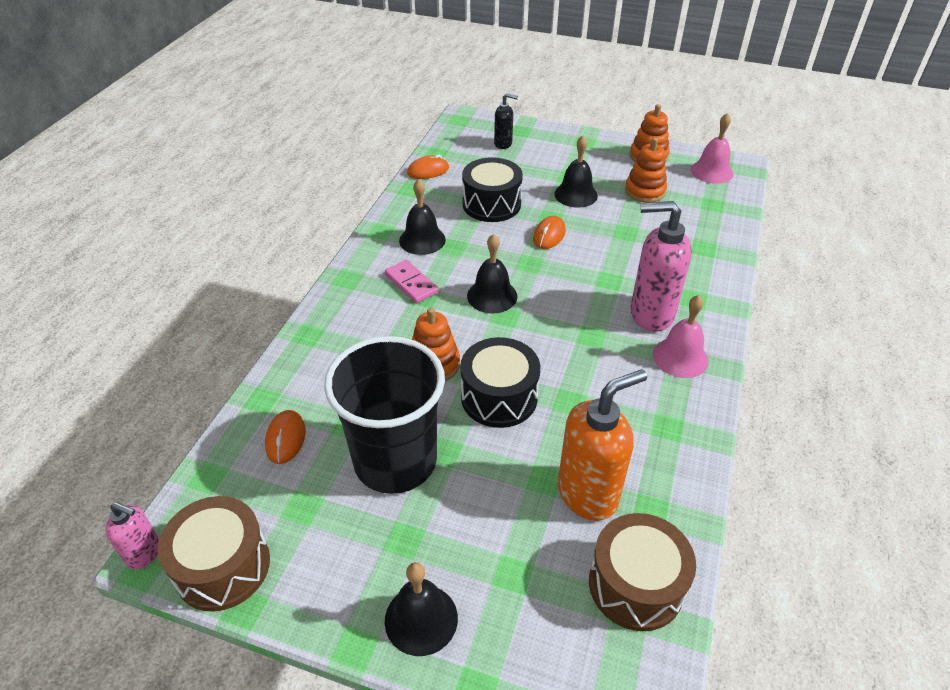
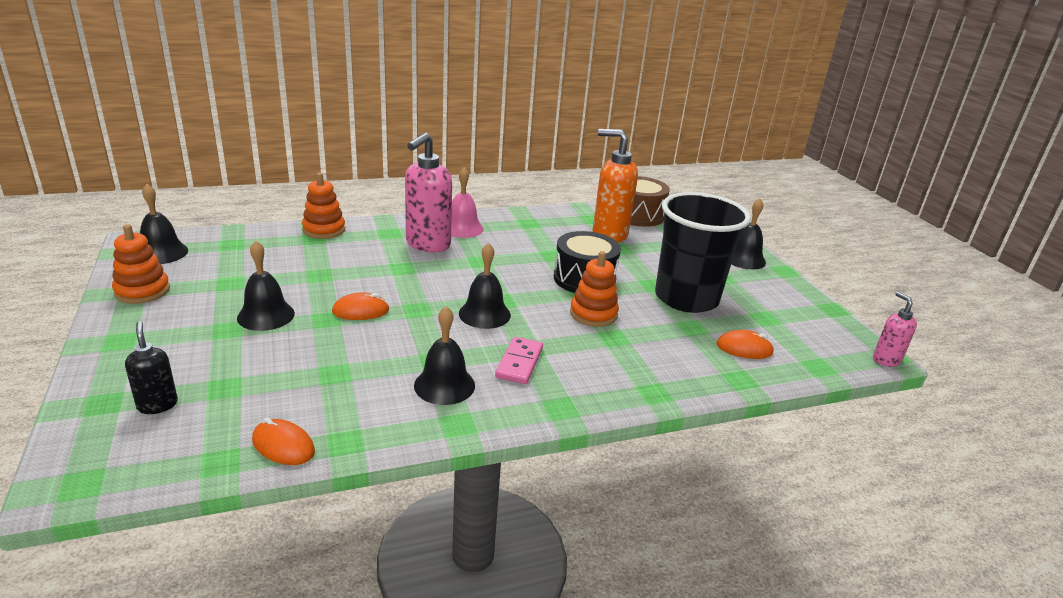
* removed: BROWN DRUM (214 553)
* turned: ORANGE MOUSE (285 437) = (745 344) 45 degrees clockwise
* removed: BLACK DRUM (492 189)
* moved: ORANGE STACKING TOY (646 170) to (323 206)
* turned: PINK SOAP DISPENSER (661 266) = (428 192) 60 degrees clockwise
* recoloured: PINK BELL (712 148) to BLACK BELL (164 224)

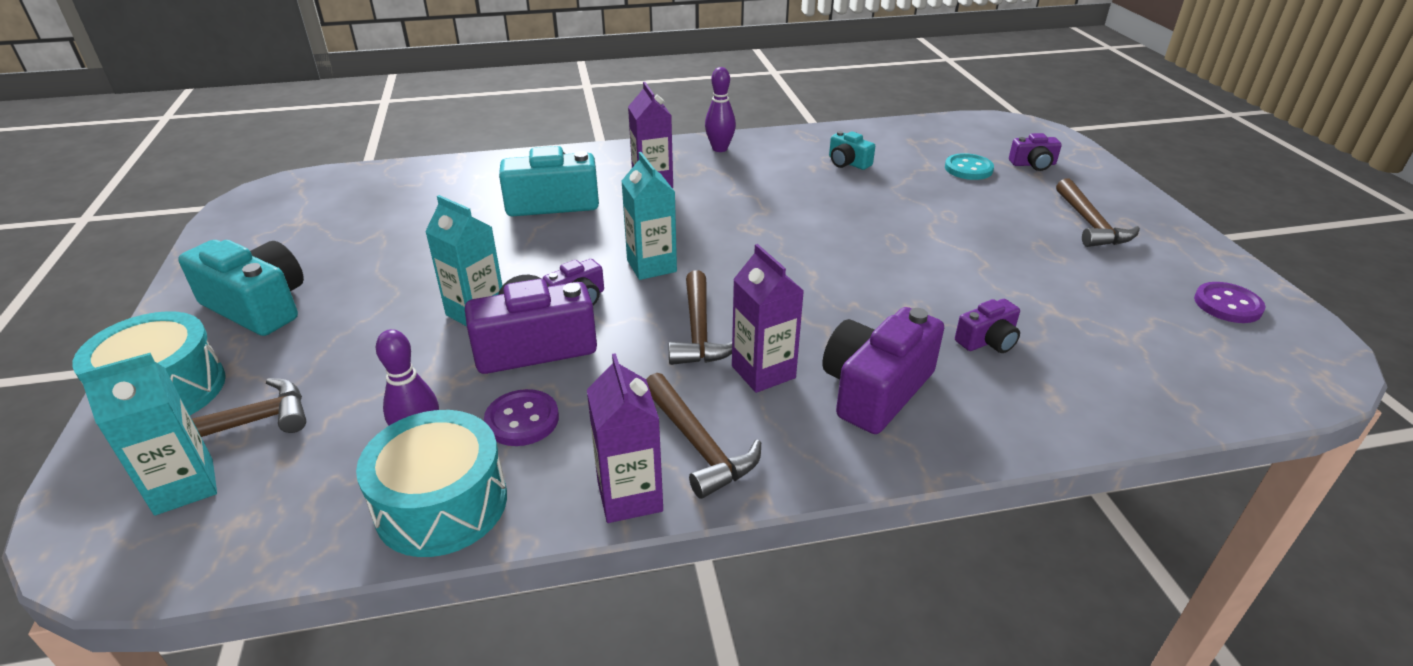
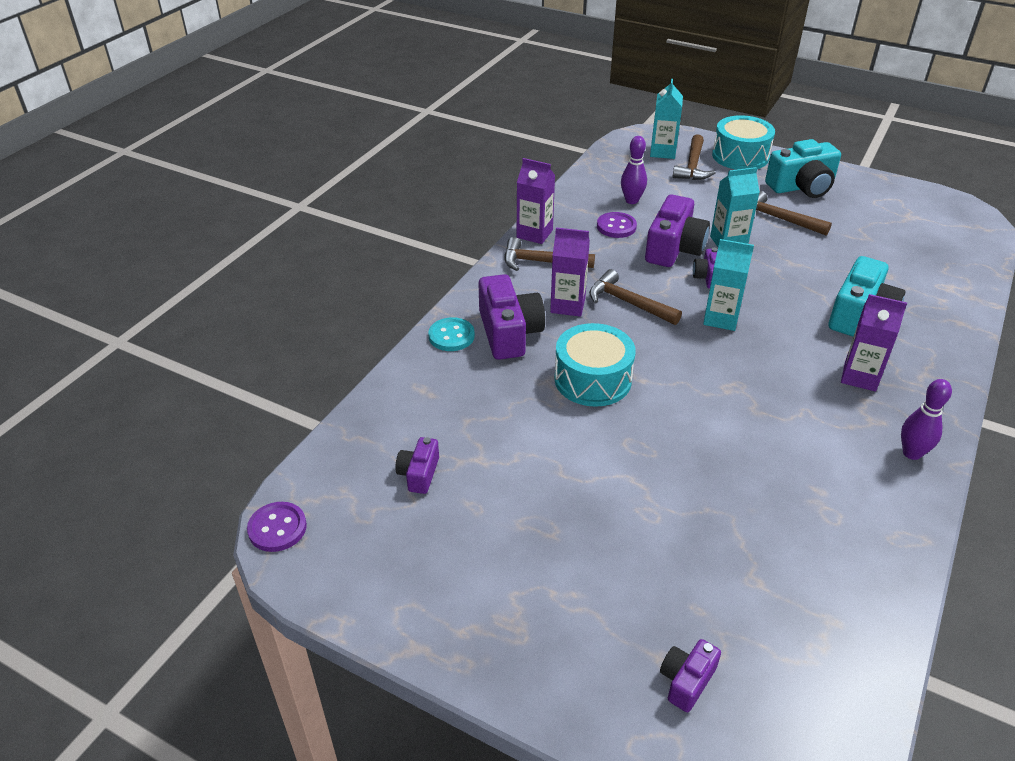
* moved: TURQUOISE DRUM (431 483) to (595 365)
* removed: TURQUOISE CAMERA (852 150)
* moved: TURQUOISE BUTTON (969 166) to (451 334)
* moved: PURPLE CAMERA (987 326) to (417 465)
* moved: BROWN HAMMER (1098 212) to (793 213)
* moved: PURPLE BUTTON (1229 302) to (277 527)

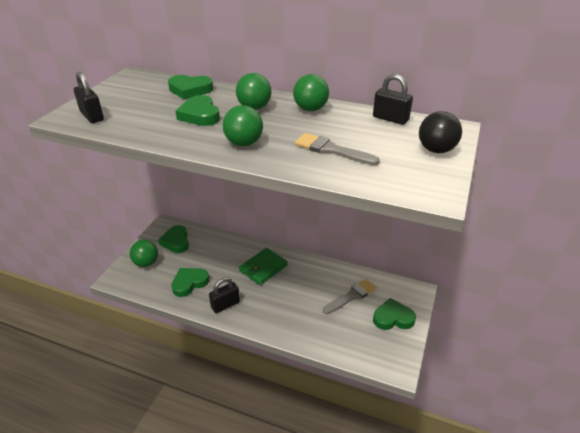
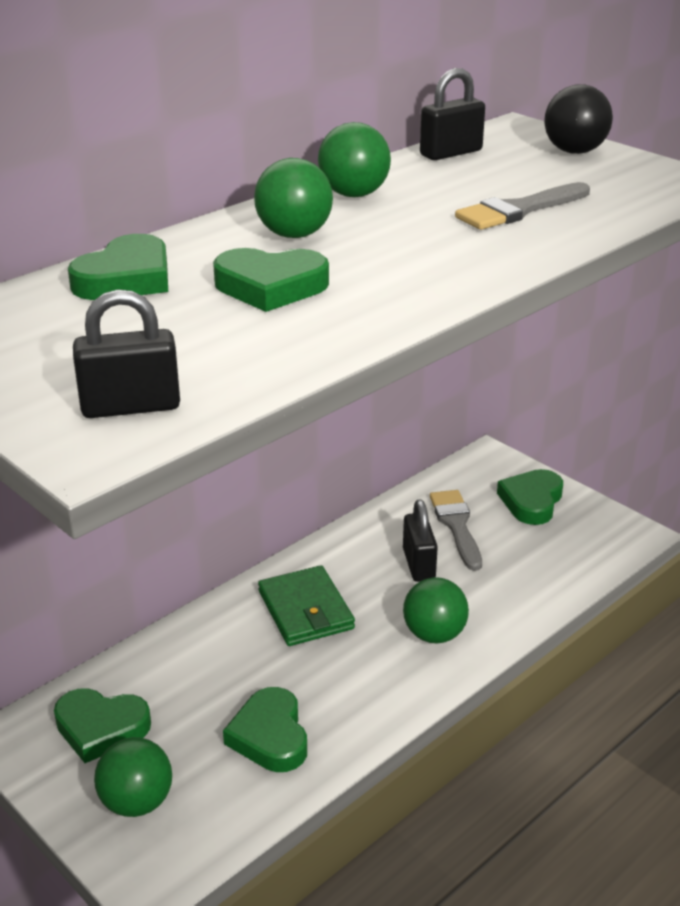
* moved: BLACK PADLOCK (224 295) to (420 541)
* moved: GREEN BALL (243 125) to (436 610)

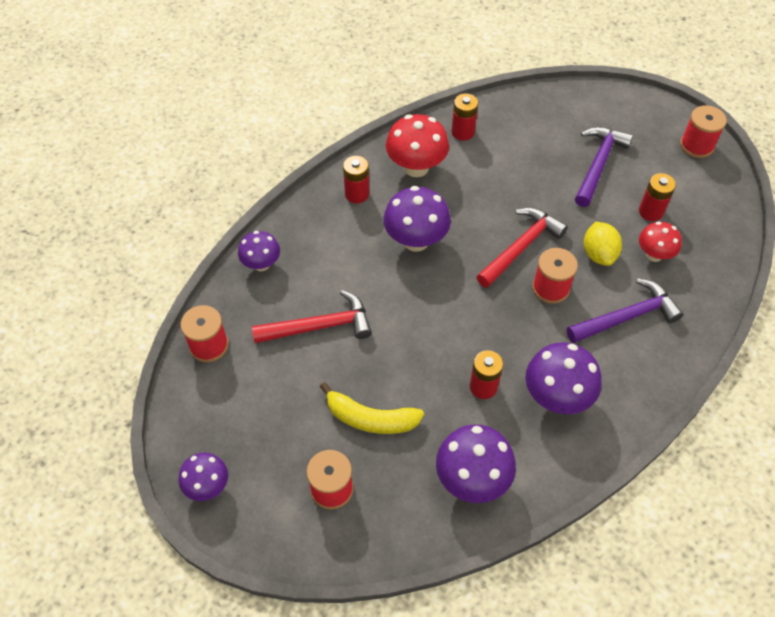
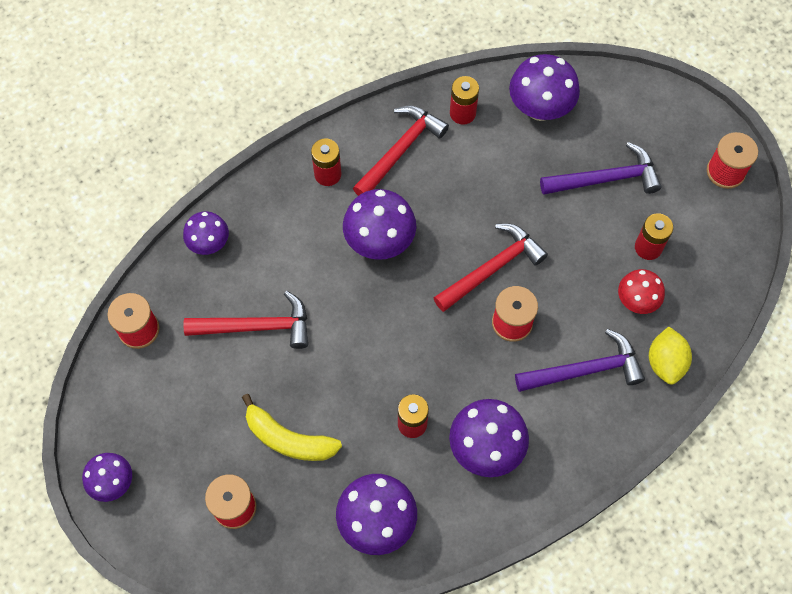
* replaced: RED MUSHROOM (417 145) to RED HAMMER (401 151)
* turned: PURPLE HAMMER (604 167) = (601 168) 45 degrees clockwise
* moved: YELLOW LEMON (603 244) to (670 356)
* added: PURPLE MUSHROOM (544 87)

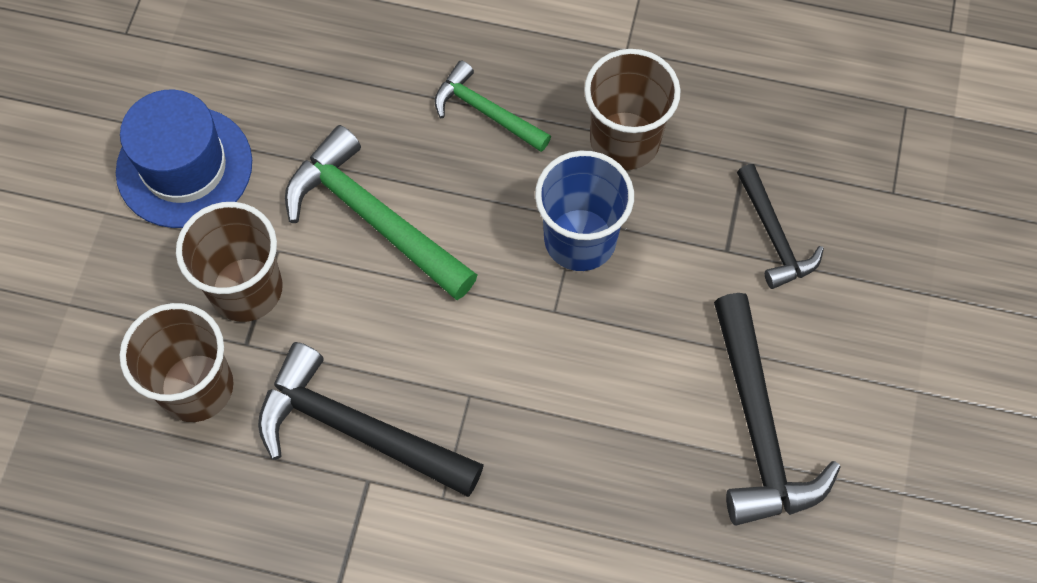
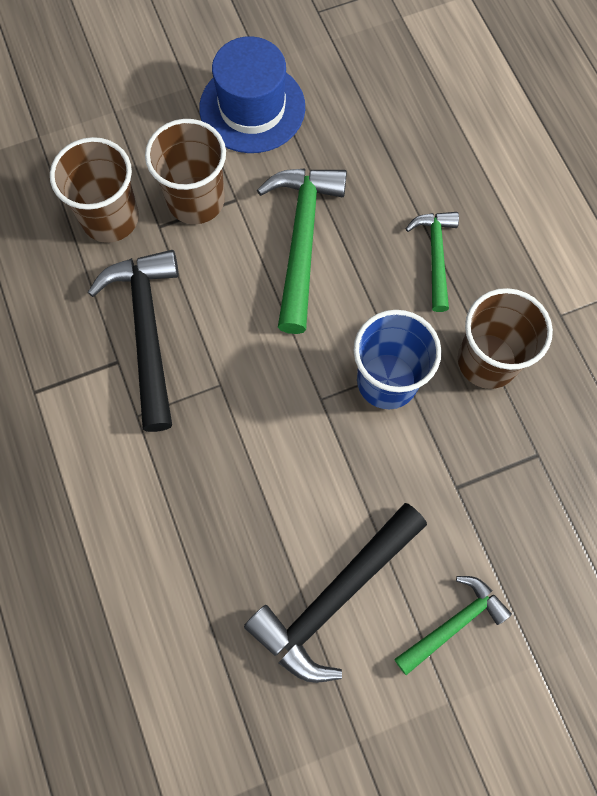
* removed: BLACK HAMMER (780 226)
* added: GREEN HAMMER (453 625)

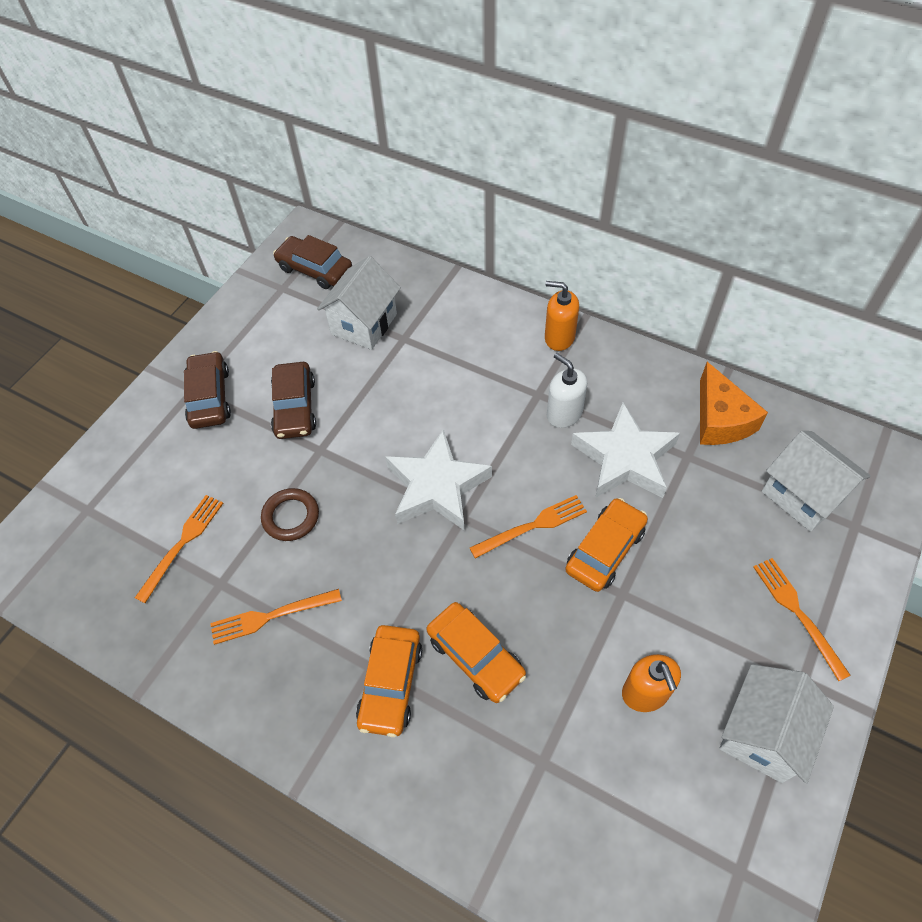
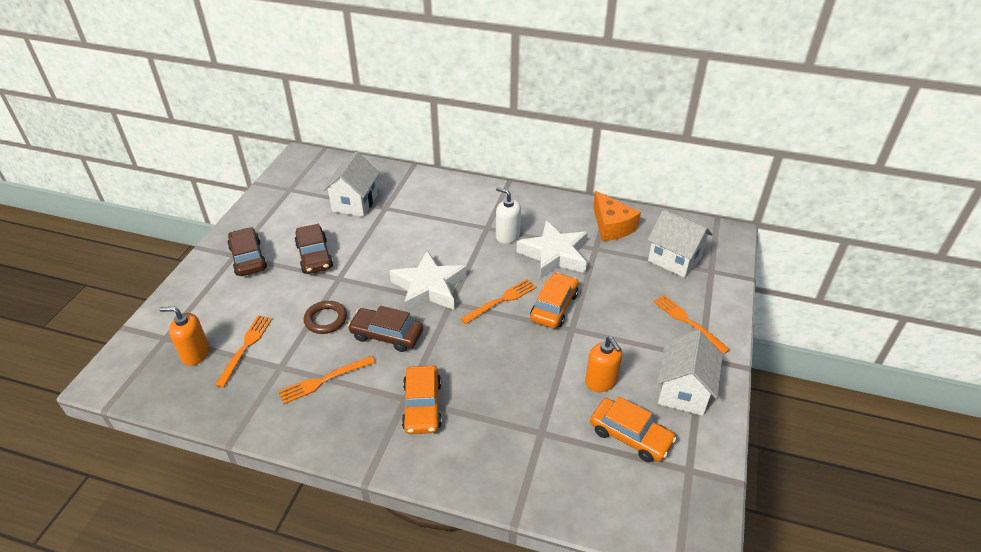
* moved: BROWN CAR (312 262) to (385 329)
* moved: ORANGE CAR (476 652) to (633 429)
* moved: ORANGE SOAP DISPENSER (562 316) to (184 336)

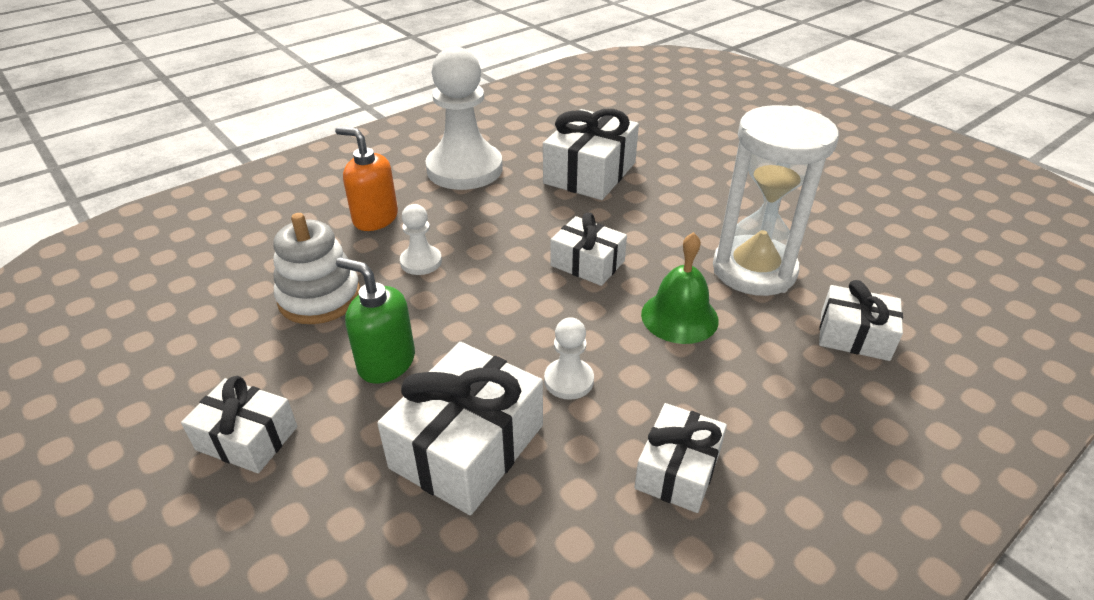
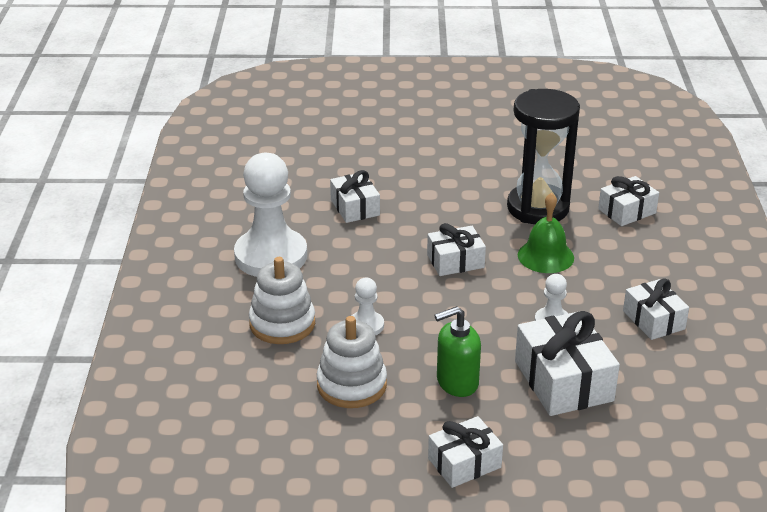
* replaced: ORANGE SOAP DISPENSER (366 179) to WHITE STACKING TOY (282 300)
* resized: WHITE GIFT (591 154) = (355 196) x0.62
* recoloured: WHITE HOURGLASS (776 200) to BLACK HOURGLASS (543 156)

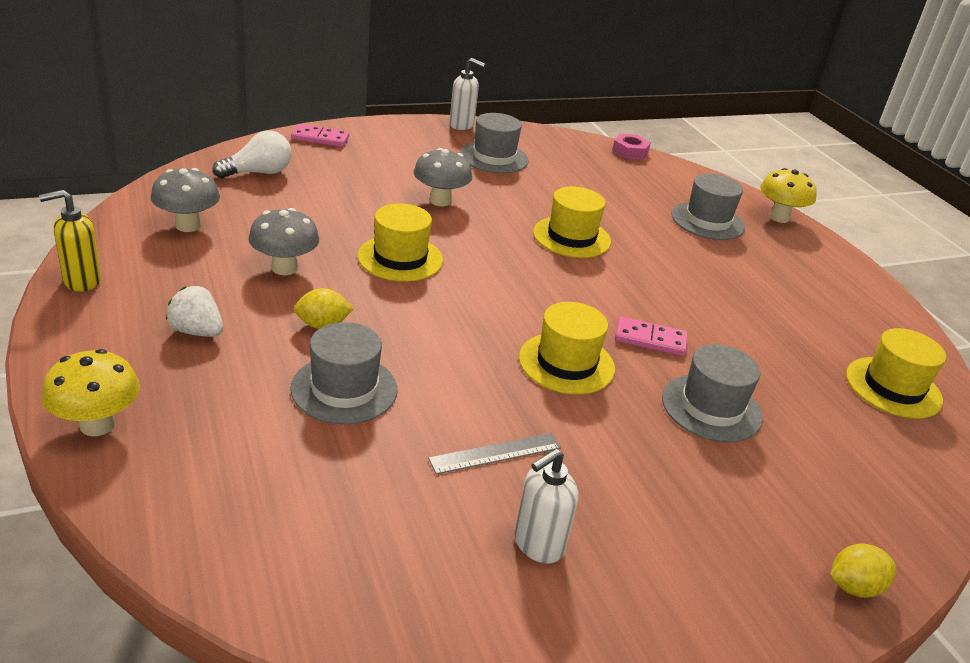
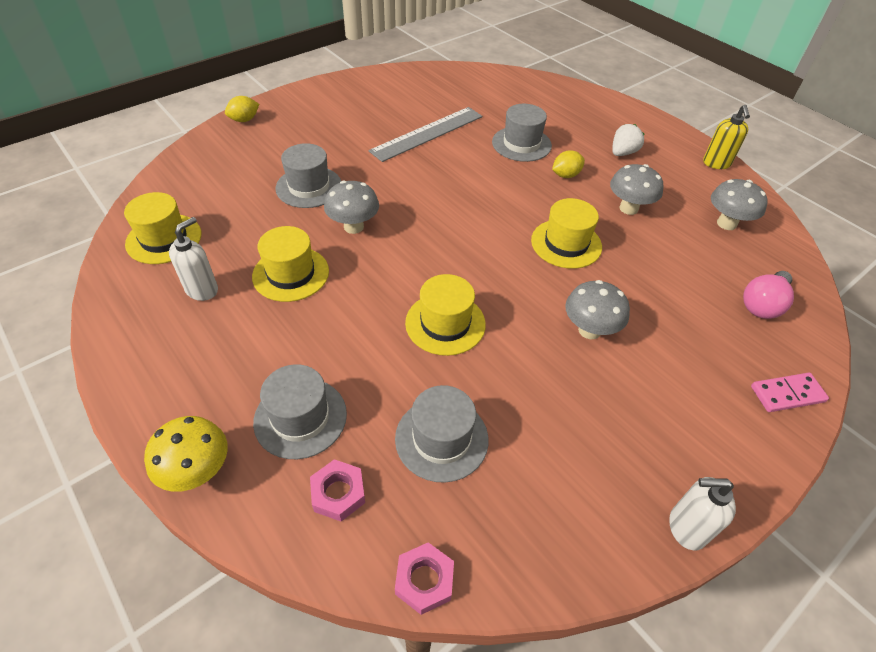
* turned: YELLOW SOAP DISPENSER (70 241) = (726 137) 135 degrees clockwise
* removed: YELLOW MUSHROOM (91 392)
* turned: WHITE STRAWBERRY (194 311) = (628 140) 60 degrees counterclockwise
* recoloured: WHITE LIGHT BULB (252 154) to PINK LIGHT BULB (768 295)
* resized: GREY RULER (494 454) = (425 134) x1.81
* moved: GREY HAT (494 143) to (442 434)
* moved: WHITE SOAP DISPENSER (546 506) to (193 259)
* moved: YELLOW HAT (567 348) to (290 264)
* replaced: PINK DOMINO (651 336) to GREY MUSHROOM (351 207)
* added: PINK NUT (337 490)

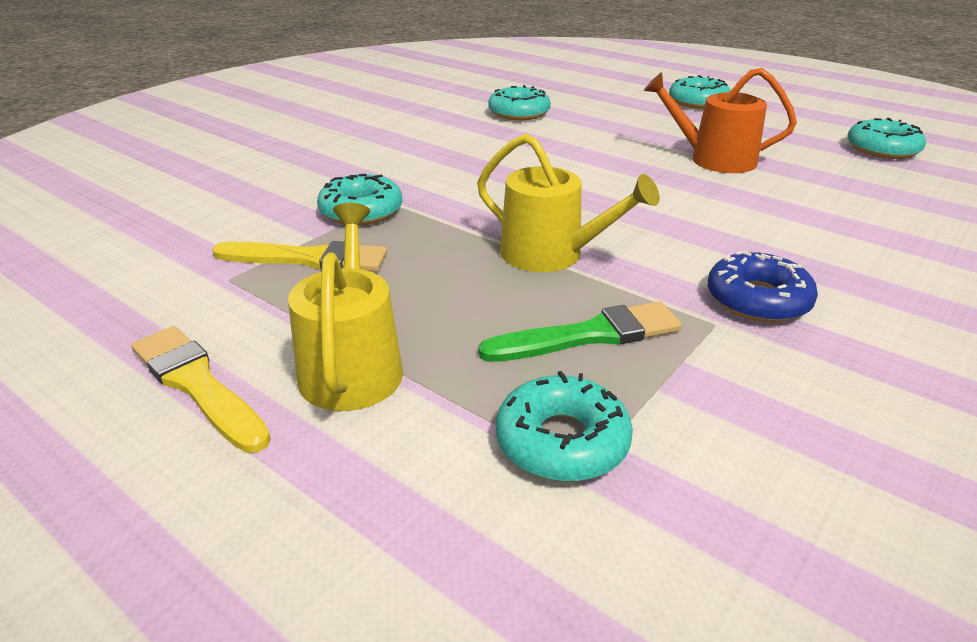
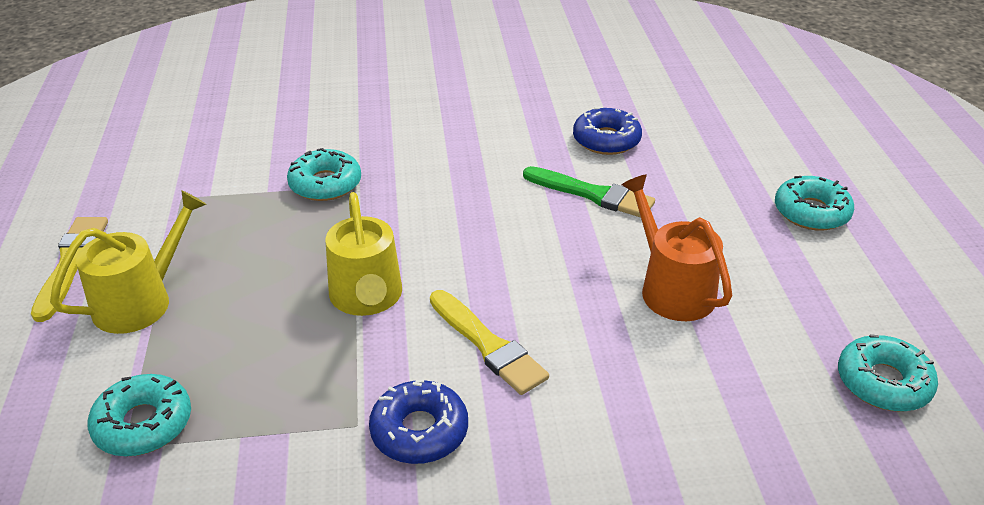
* moved: YELLOW BRUSH (299 256) to (489 342)
* moved: GREEN BRUSH (580 331) to (589 192)
* recoloured: TURQUOISE DONUT (519 103) to BLUE DONUT (607 131)

